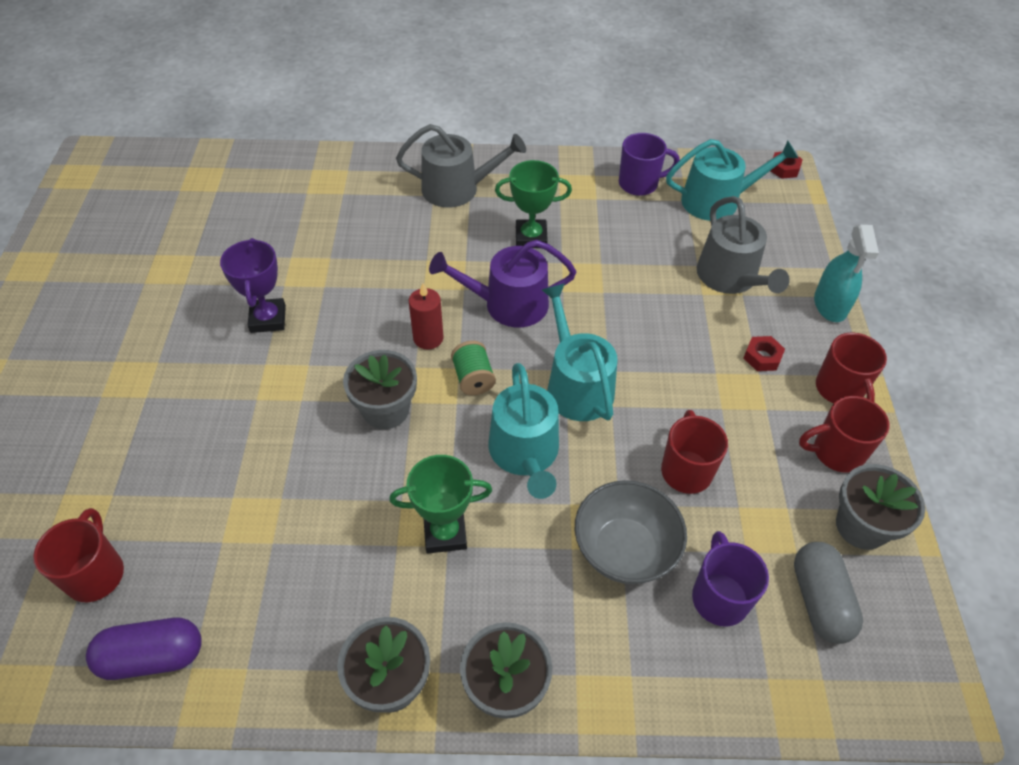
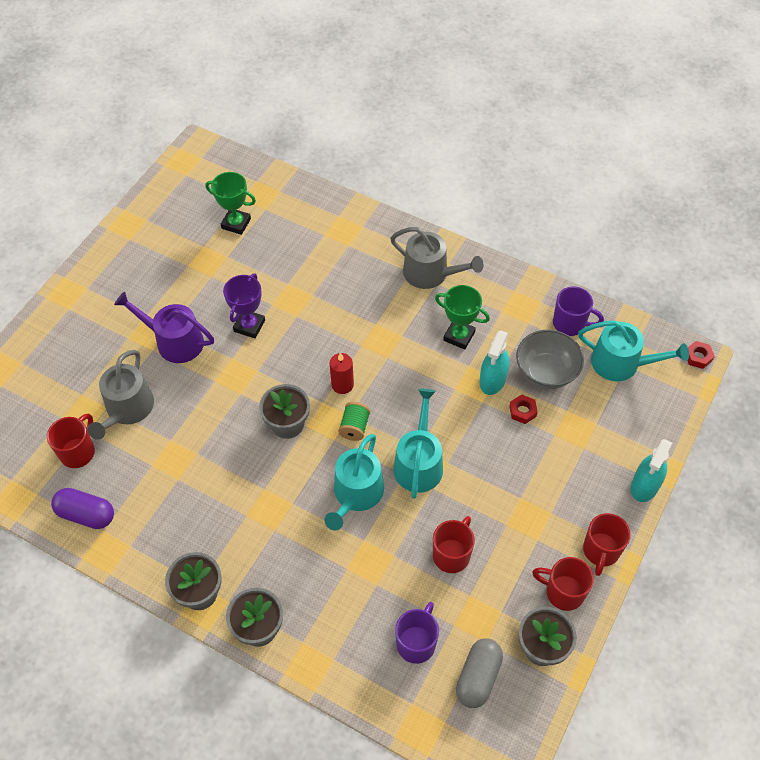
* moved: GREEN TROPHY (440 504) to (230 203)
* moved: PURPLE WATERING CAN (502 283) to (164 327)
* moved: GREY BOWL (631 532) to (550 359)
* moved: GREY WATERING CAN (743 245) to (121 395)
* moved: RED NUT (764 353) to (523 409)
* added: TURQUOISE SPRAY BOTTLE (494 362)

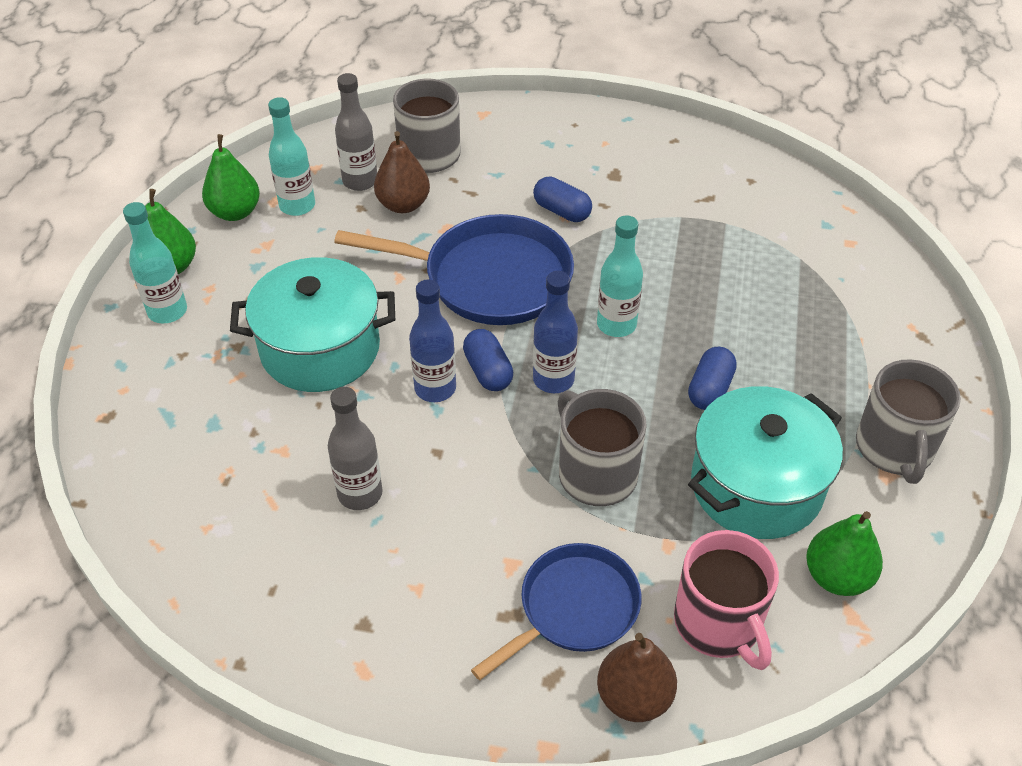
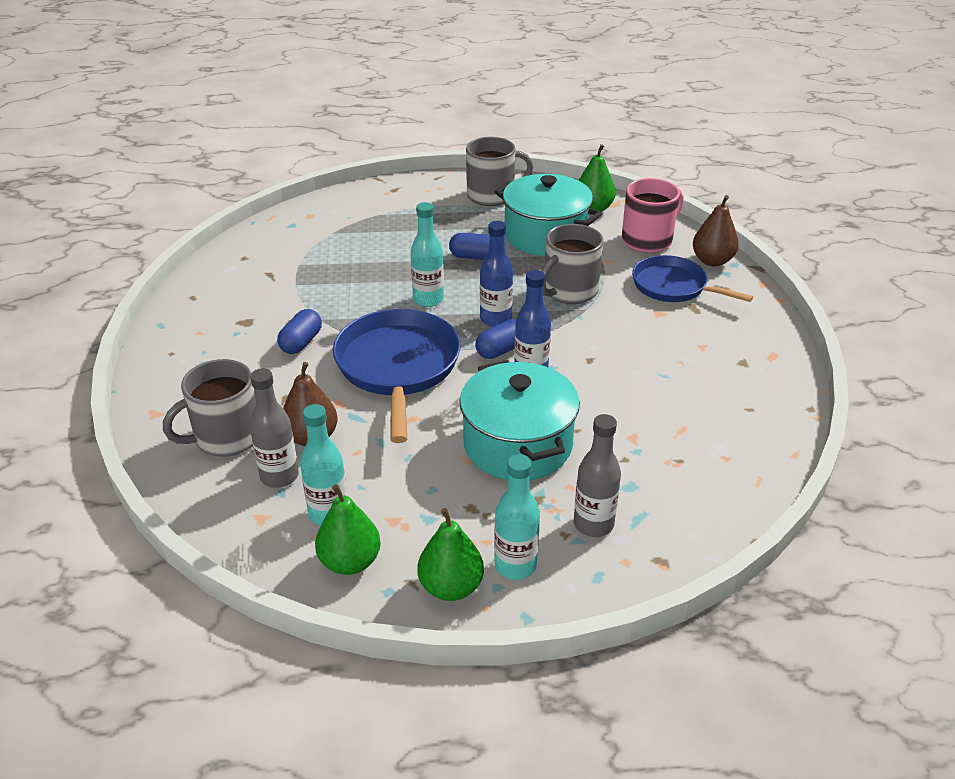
* moved: GREY BOTTLE (355 448) to (597 475)

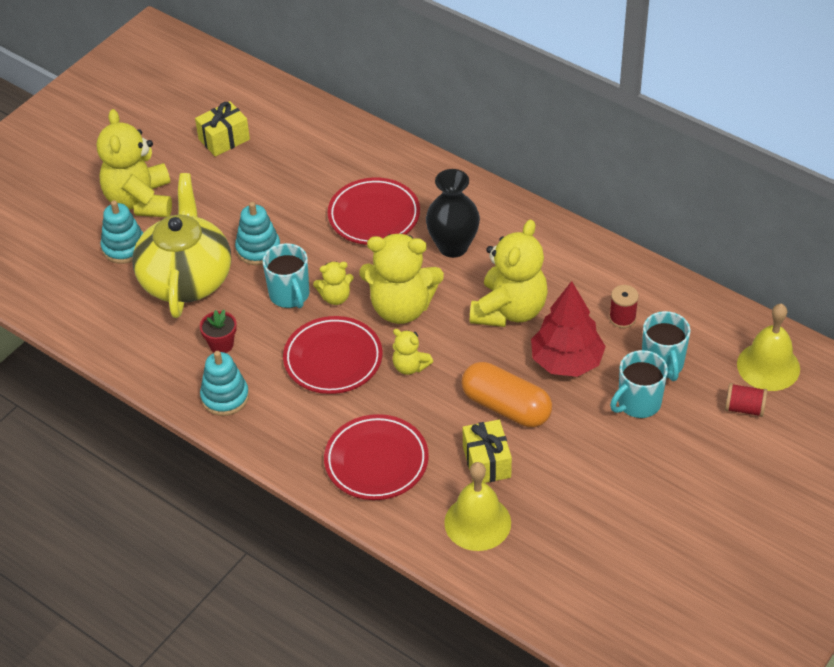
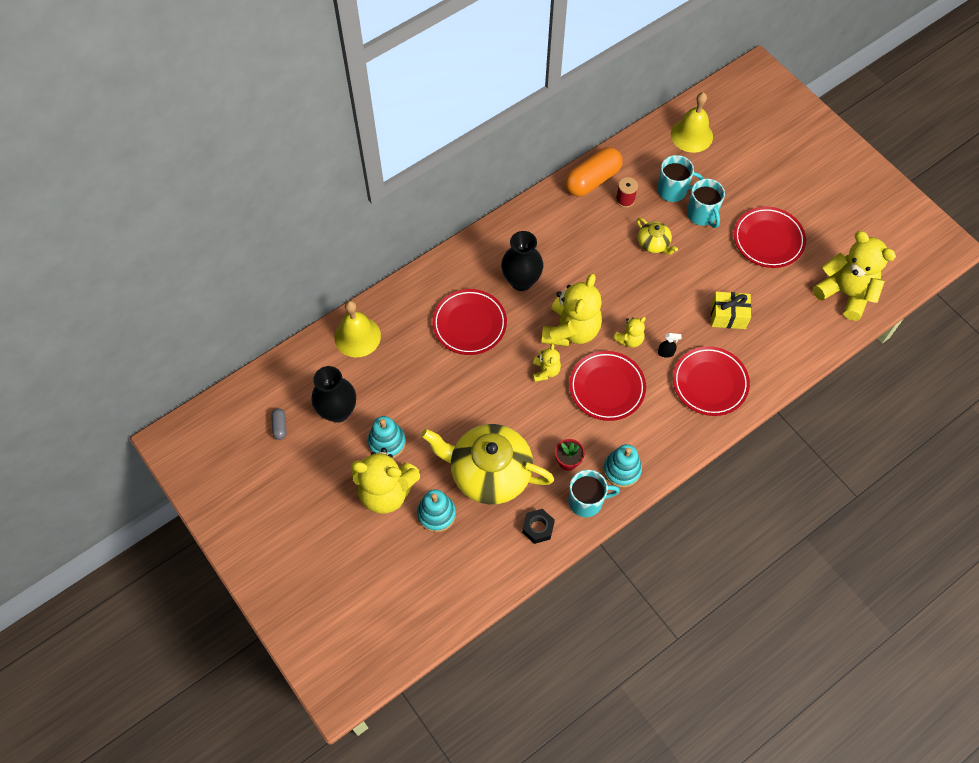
* replaced: YELLOW GIFT (222 129) to BLACK VASE (333 394)
* moved: TURQUOISE STACKING TOY (257 233) to (387 437)
* moved: TURQUOISE MUG (286 275) to (594 493)
* moved: YELLOW BELL (477 506) to (358 328)
* moved: ORANGE CAPSULE (506 394) to (594 172)
* moved: YELLOW TEDDY BEAR (509 273) to (854 276)
* replaced: RED TREE (568 329) to YELLOW TEAPOT (657 236)
* removed: RED SPOOL (746 400)
* added: GREY CAPSULE (279 424)
* added: BLACK NUT (538 526)
* added: BLACK SPRAY BOTTLE (670 345)
* added: RED PLATE (770 237)

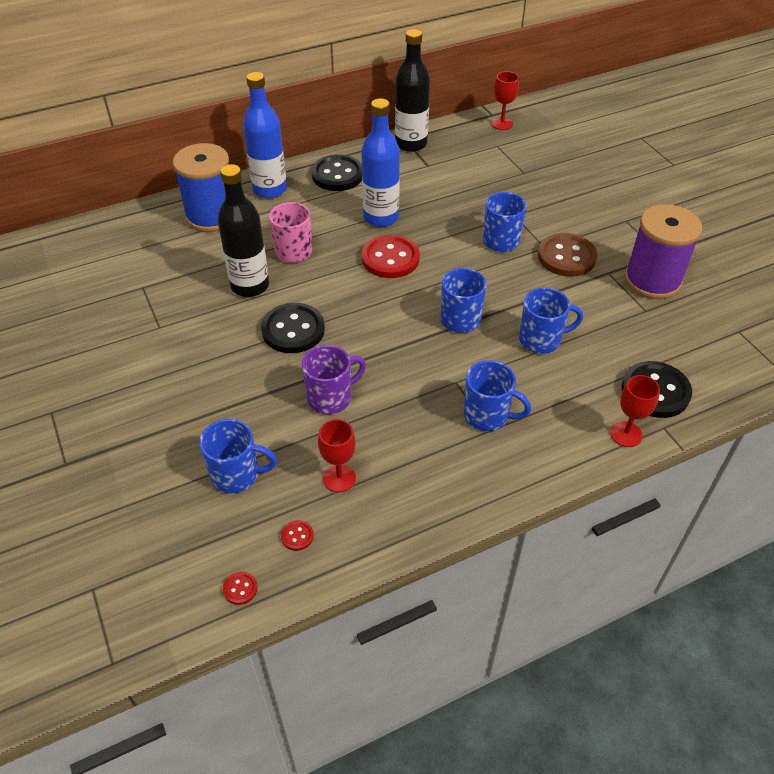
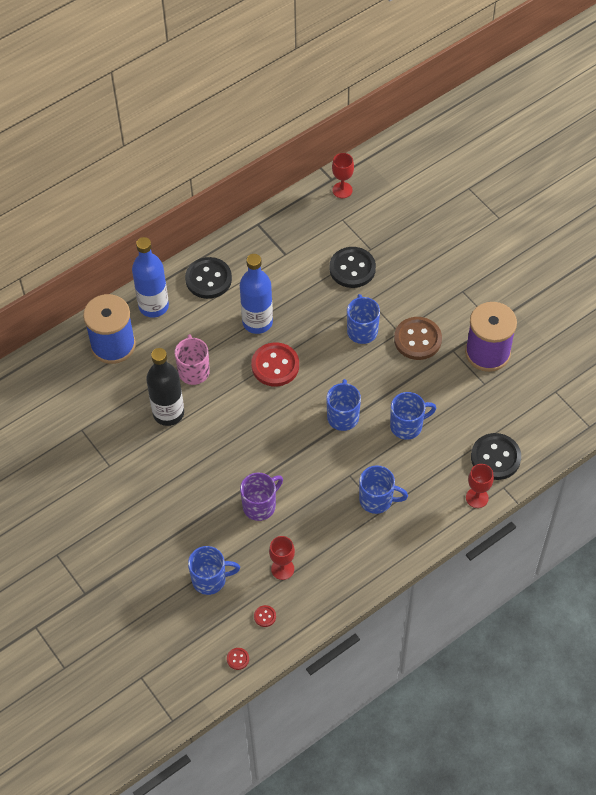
* moved: BLACK BUTTON (293 328) to (352 267)
* removed: BLACK BOTTLE (412 90)

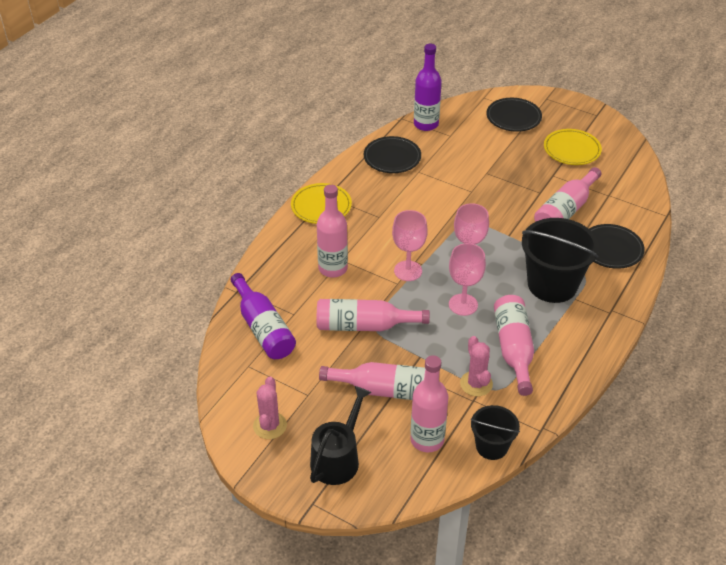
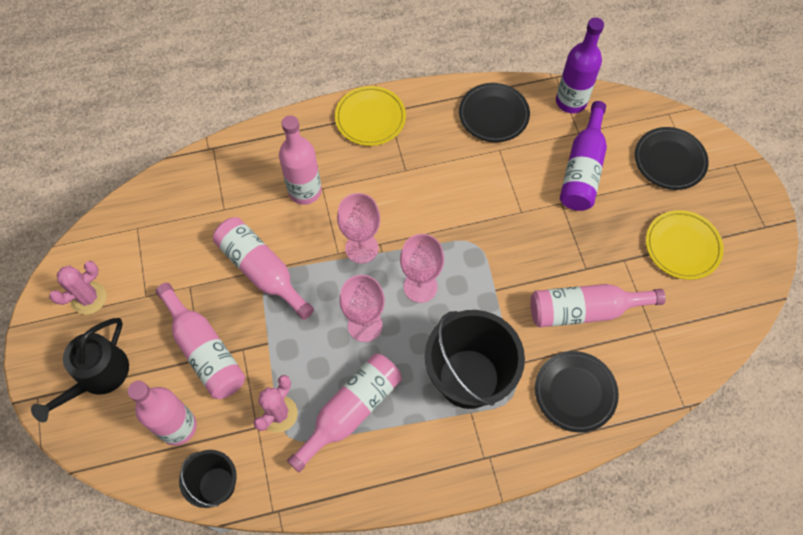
* moved: PURPLE BOTTLE (263 316) to (583 156)
* turned: BLACK WATERING CAN (340 435) = (80 370) 135 degrees clockwise

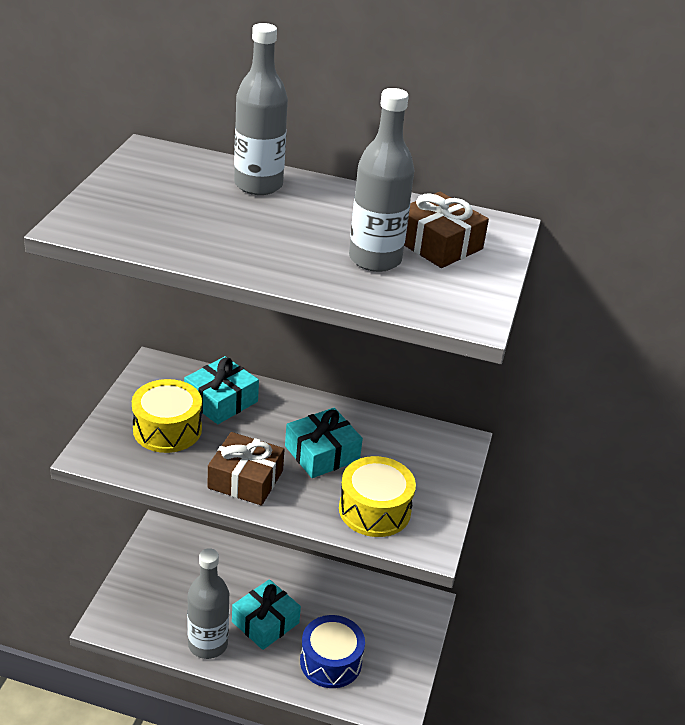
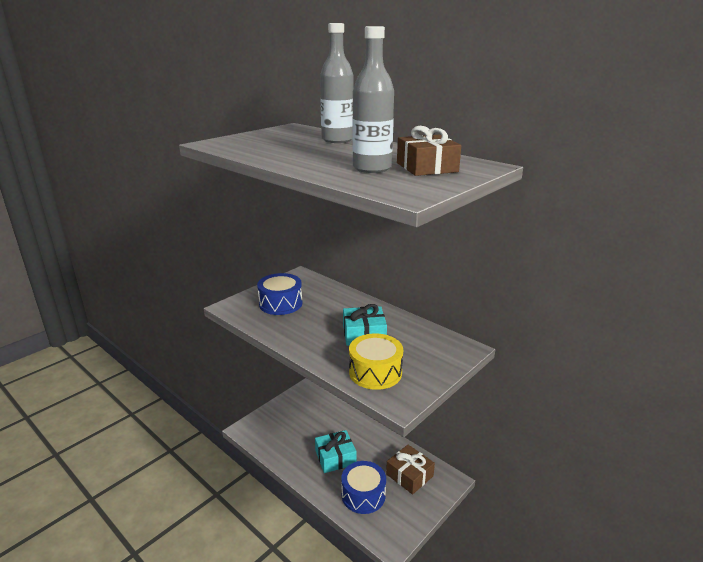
* recoloured: YELLOW DRUM (167 416) to BLUE DRUM (279 294)
* removed: TURQUOISE GIFT (221 390)
* removed: GREY BOTTLE (208 603)
* moved: BROWN GIFT (246 469) to (410 469)

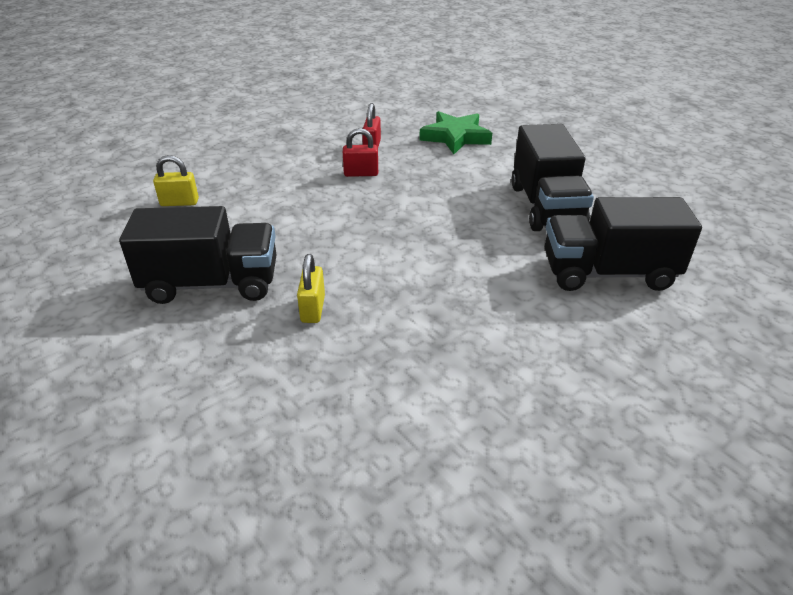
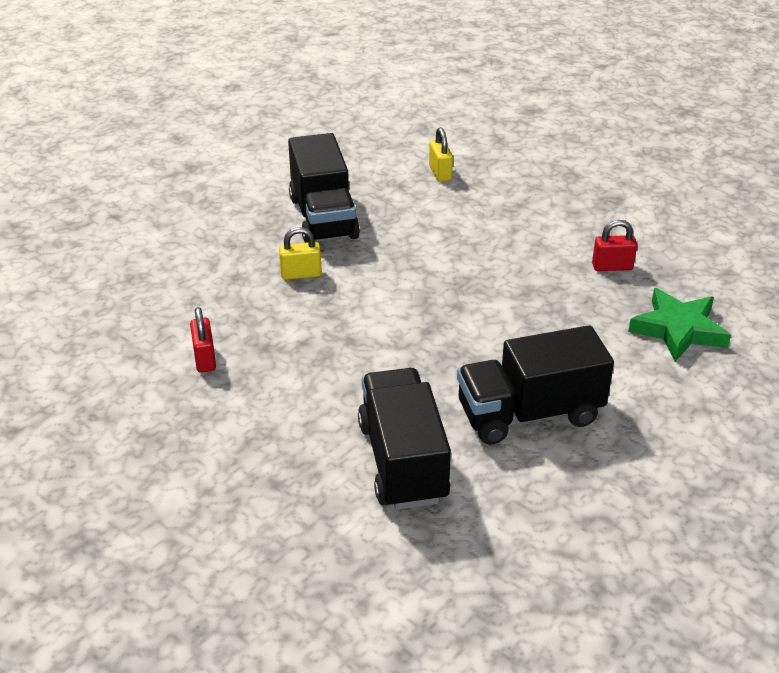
* moved: RED PADLOCK (360 152) to (203 339)

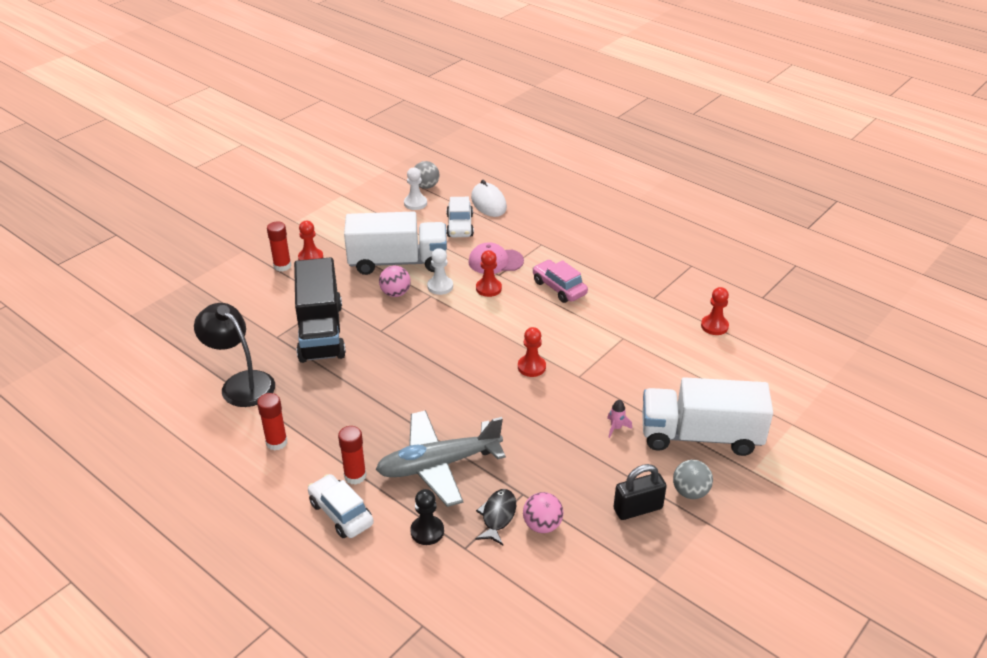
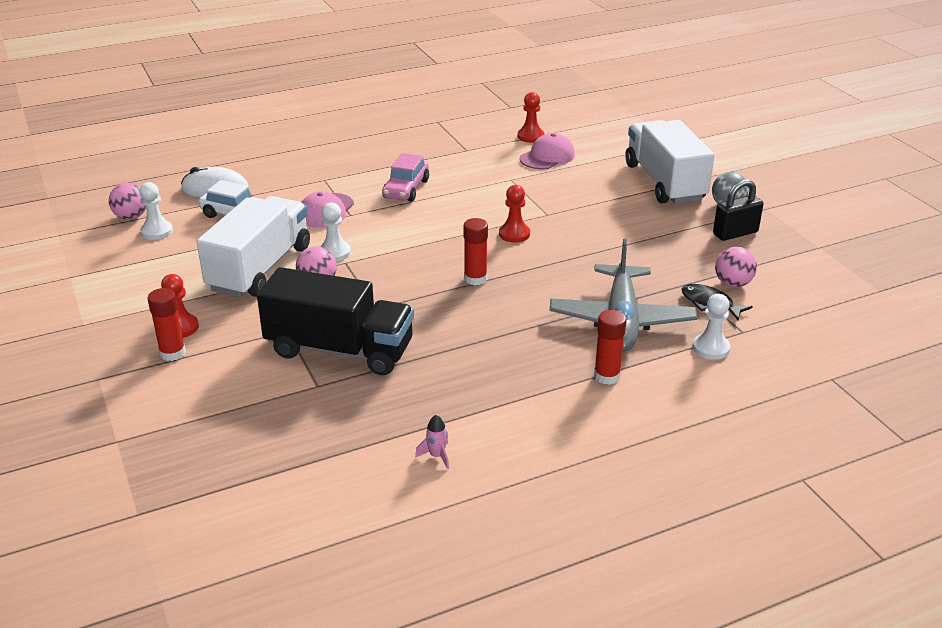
* removed: BLACK LAMP (234 355)
* moved: RED GLUE STICK (272 422) to (476 251)
* removed: WHITE CAR (341 506)
* recoloured: BLACK PAWN (427 517) to WHITE PAWN (711 327)
* recoloured: GREY BALL (427 175) to PINK BALL (127 201)
* removed: RED PAWN (489 273)
* turned: PINK CAR (560 281) = (405 177) 60 degrees counterclockwise
* moved: PINK ROCKET (619 419) to (432 442)
* turned: BLACK PADLOCK (640 492) = (738 210) 60 degrees clockwise
* turned: WHITE TRUCK (707 416) = (669 162) 135 degrees clockwise
* added: PINK CAP (547 151)

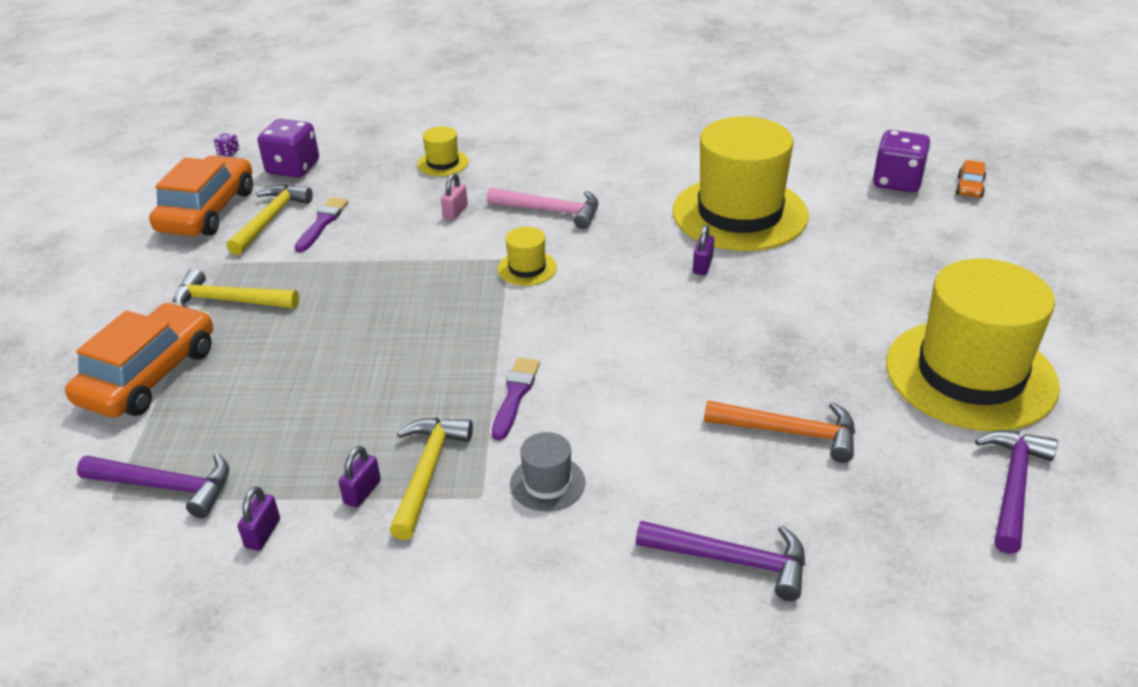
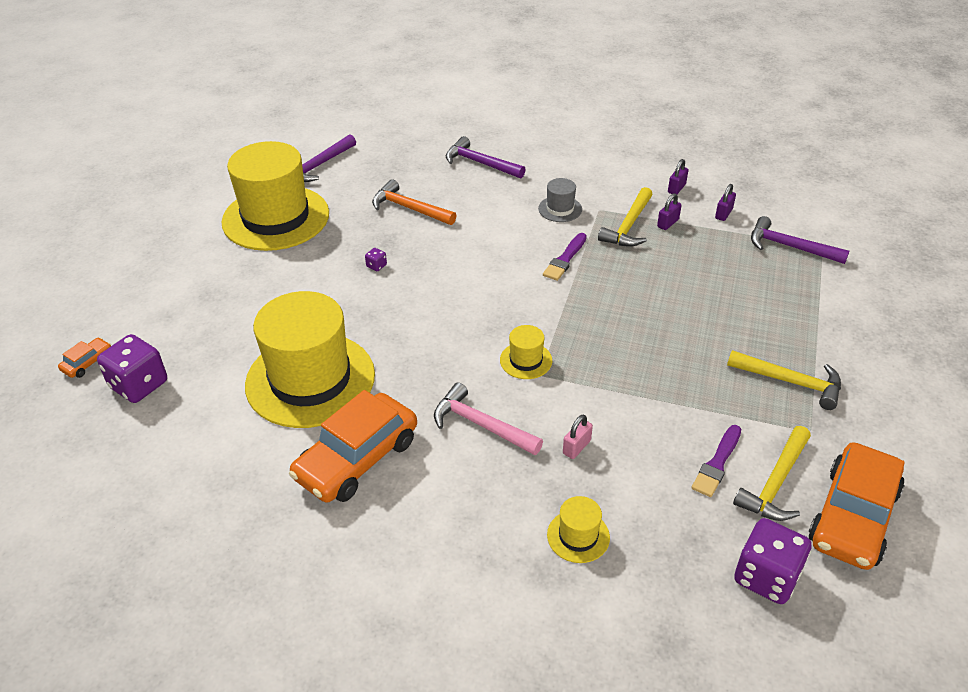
* moved: ORANGE CAR (139 359) to (353 446)
* moved: PURPLE DICE (226 144) to (376 259)
* moved: PURPLE PADLOCK (703 250) to (678 176)

